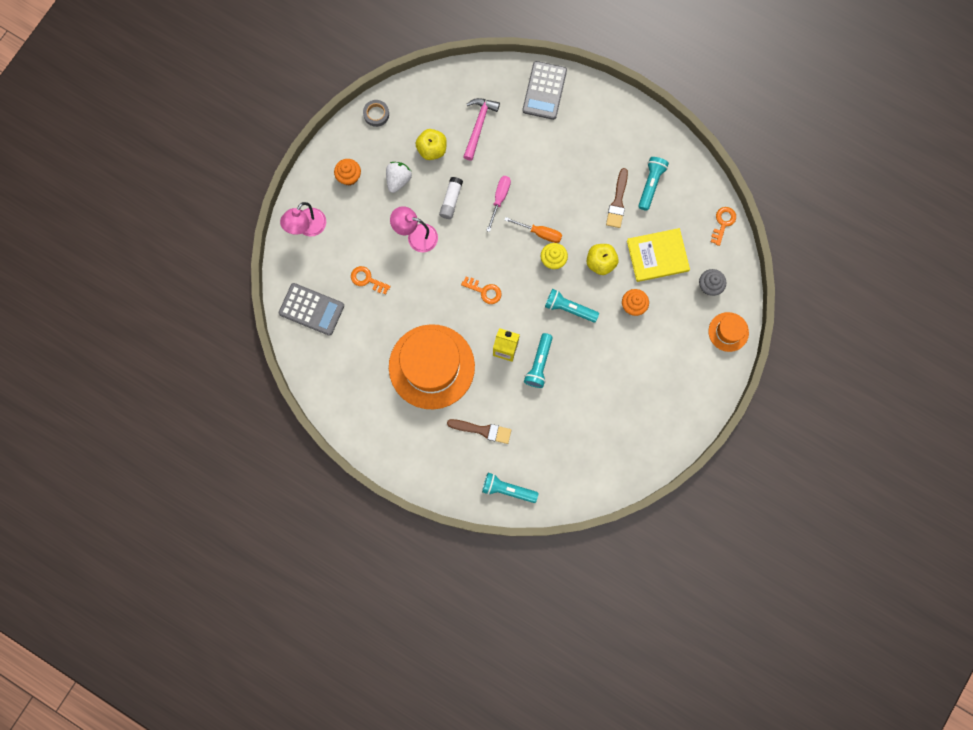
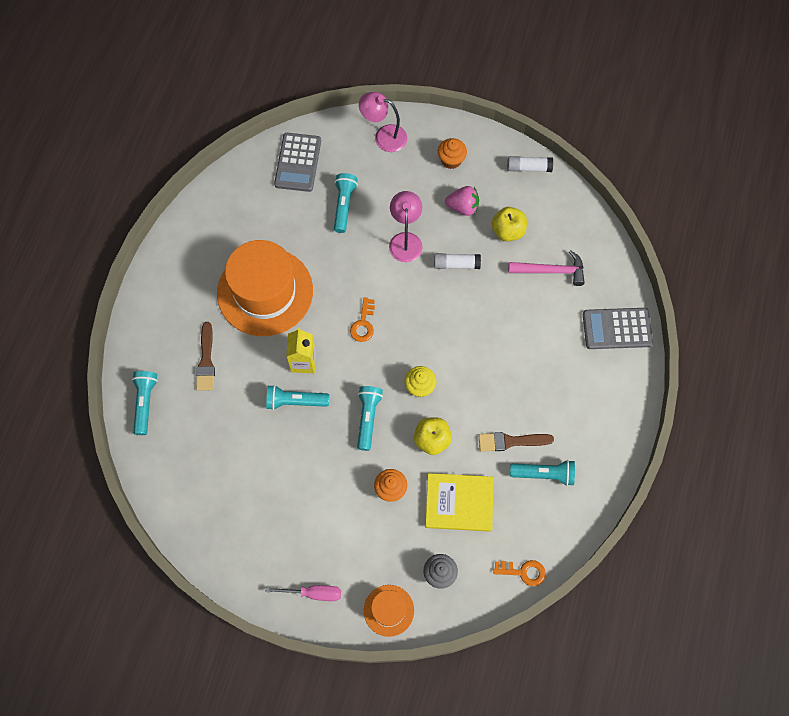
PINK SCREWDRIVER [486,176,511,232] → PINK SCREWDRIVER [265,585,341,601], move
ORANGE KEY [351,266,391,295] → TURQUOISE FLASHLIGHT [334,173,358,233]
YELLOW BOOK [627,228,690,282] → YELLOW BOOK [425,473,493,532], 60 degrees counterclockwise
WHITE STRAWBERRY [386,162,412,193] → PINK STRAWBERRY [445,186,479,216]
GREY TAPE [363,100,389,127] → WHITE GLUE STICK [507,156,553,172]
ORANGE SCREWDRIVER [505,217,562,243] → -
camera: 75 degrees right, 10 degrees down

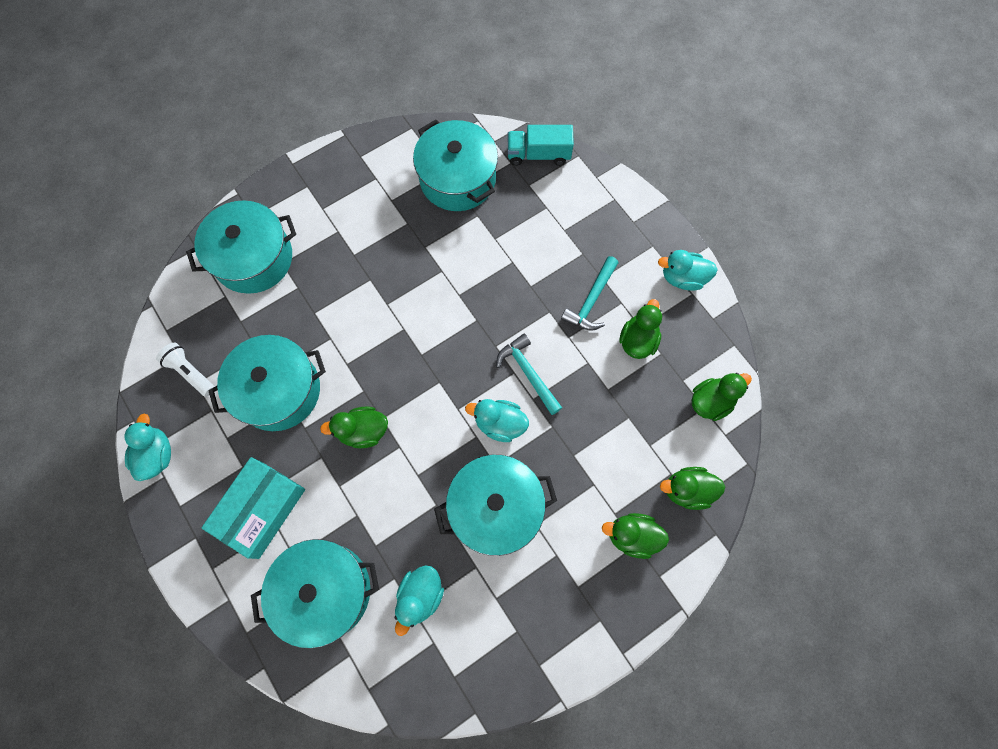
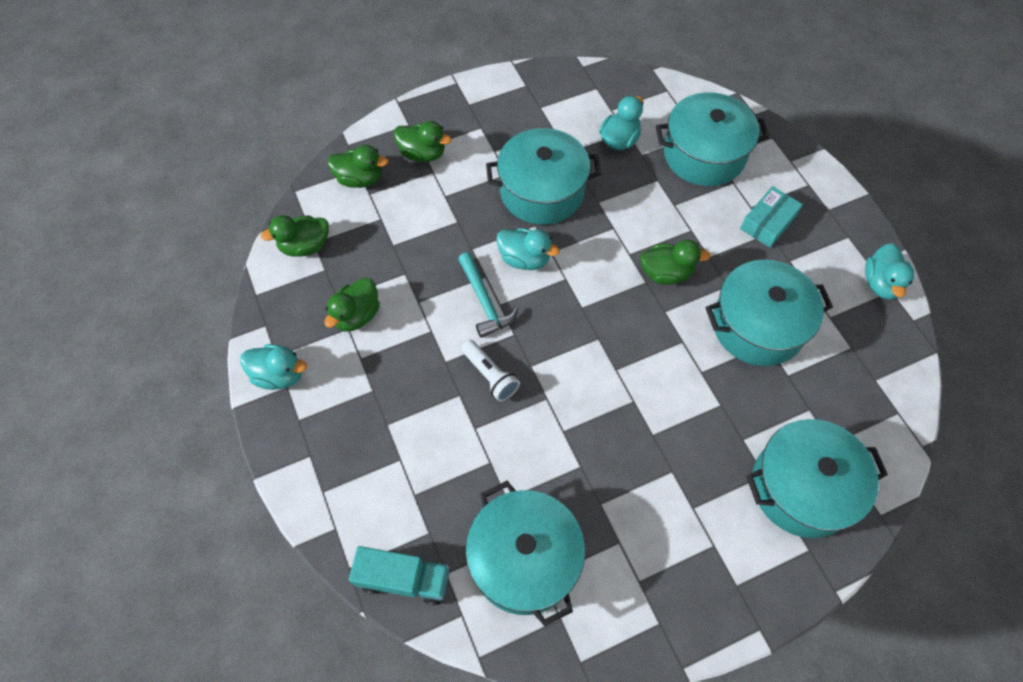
WHITE FLASHLIGHT [156,343,215,397] → WHITE FLASHLIGHT [461,340,520,402], move
TURQUOISE BOX [202,457,305,559] → TURQUOISE BOX [740,186,803,248], x0.65
TURQUOISE HAMMER [561,256,619,331] → -
camera: 170 degrees left, 10 degrees down

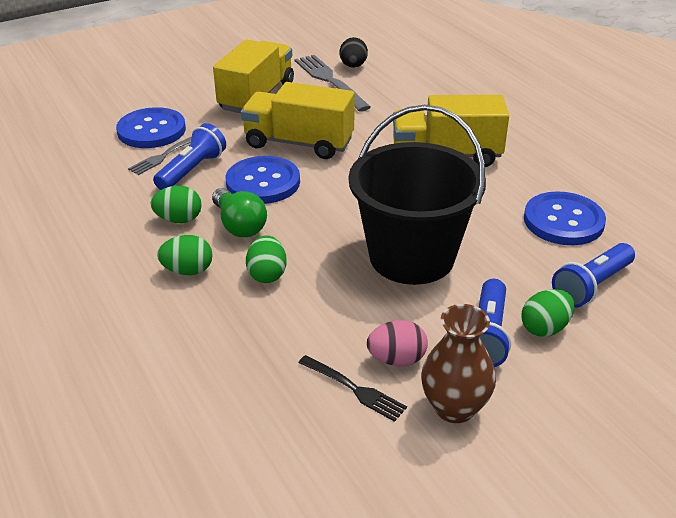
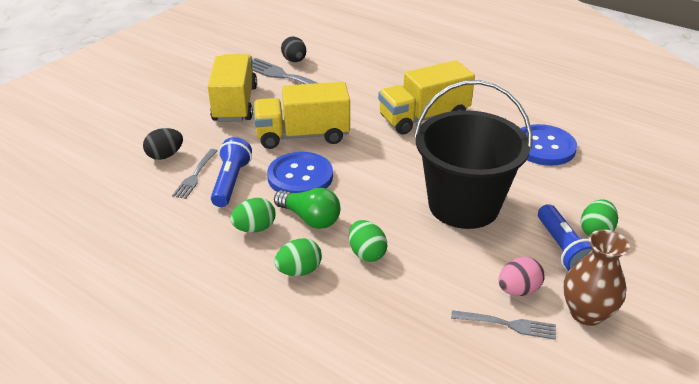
BLUE BUTTON [116,107,186,148] → BLACK EGG [143,128,183,160]
BLACK FORK [298,355,407,422] → GREY FORK [451,310,556,340]
BLUE FLASHLIGHT [552,243,635,308] → -
camera: 25 degrees left, 0 degrees up

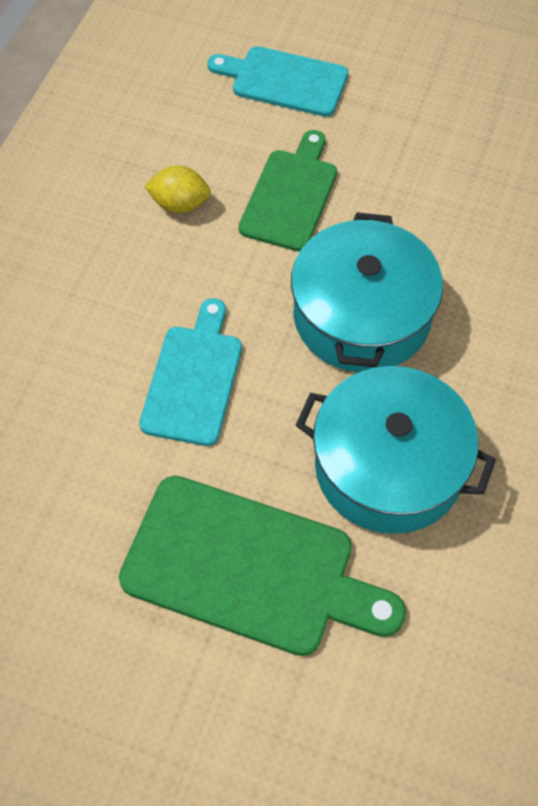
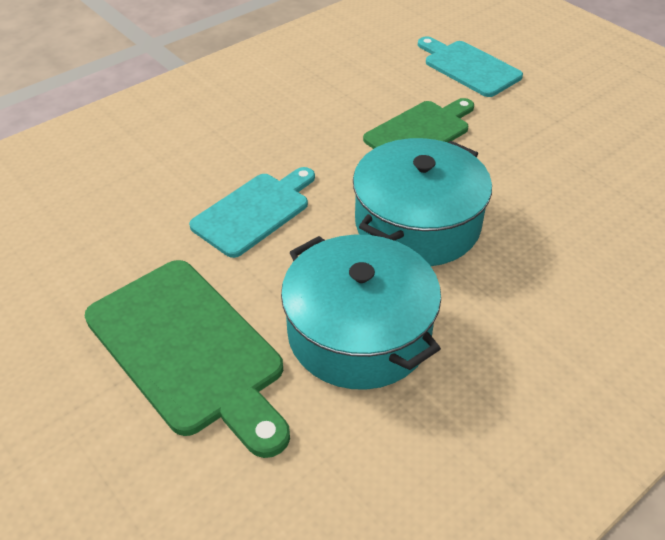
YELLOW LEMON [144,166,211,213] → -
camera: 30 degrees right, 15 degrees down

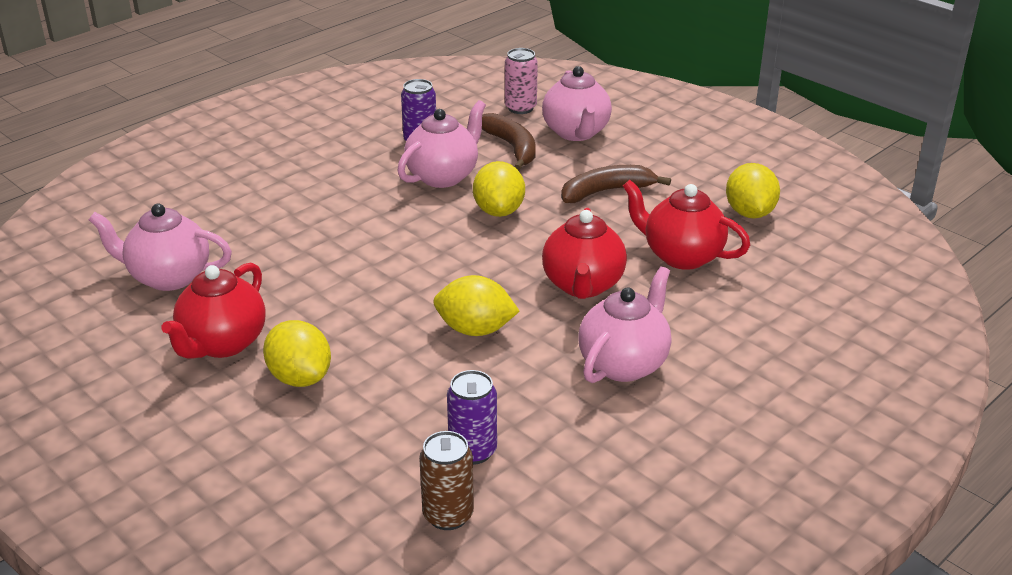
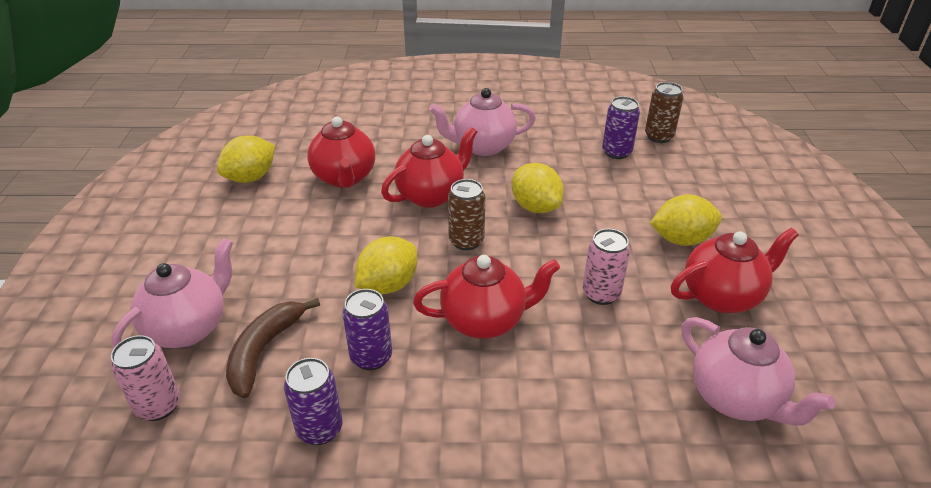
PINK TEAPOT [397,100,486,188] → PURPLE CAN [342,289,392,370]
- → RED TEAPOT [413,255,560,339]
- → BROWN CAN [448,179,485,250]
- → PINK CAN [582,229,630,305]
YELLOW LEMON [263,320,331,387] → YELLOW LEMON [650,194,722,246], 75 degrees clockwise
BROWN BANANA [561,165,671,203] → -
camera: 135 degrees left, 5 degrees up

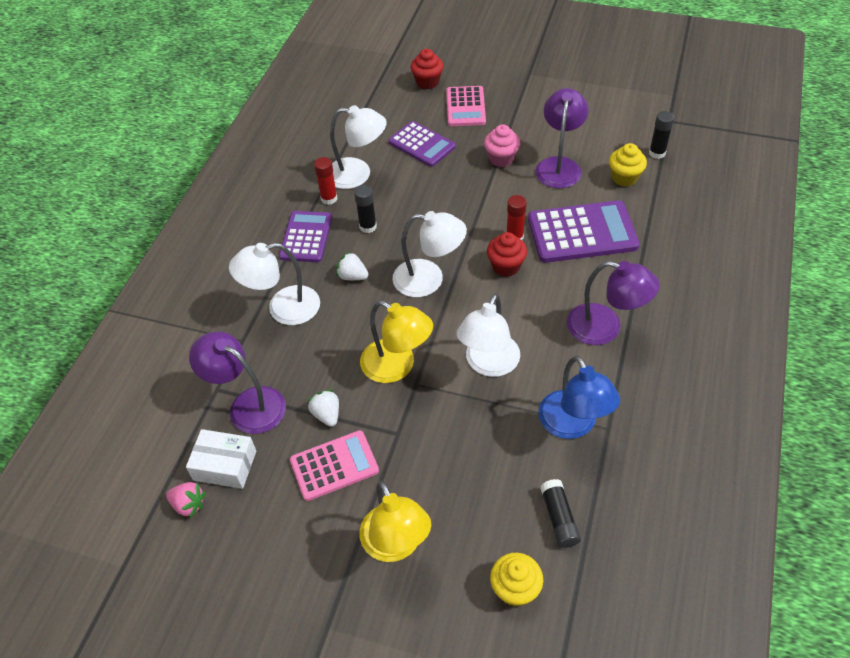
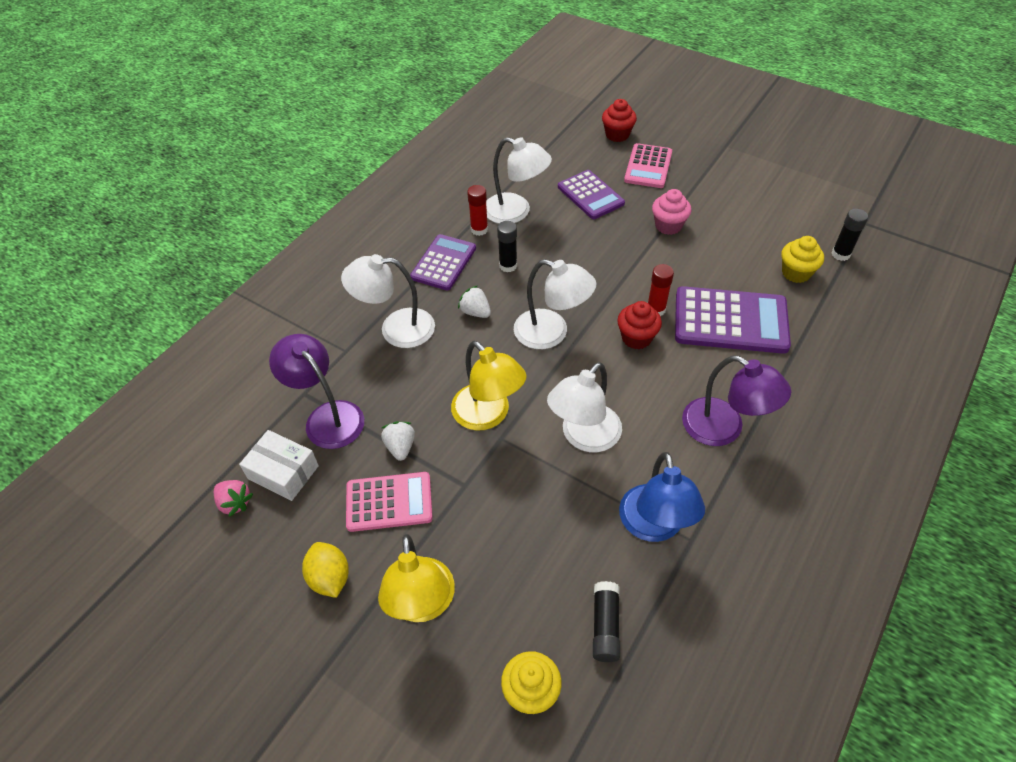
- → YELLOW LEMON [302,542,349,598]
PURPLE LAMP [535,88,588,188] → -
camera: 15 degrees right, 0 degrees up

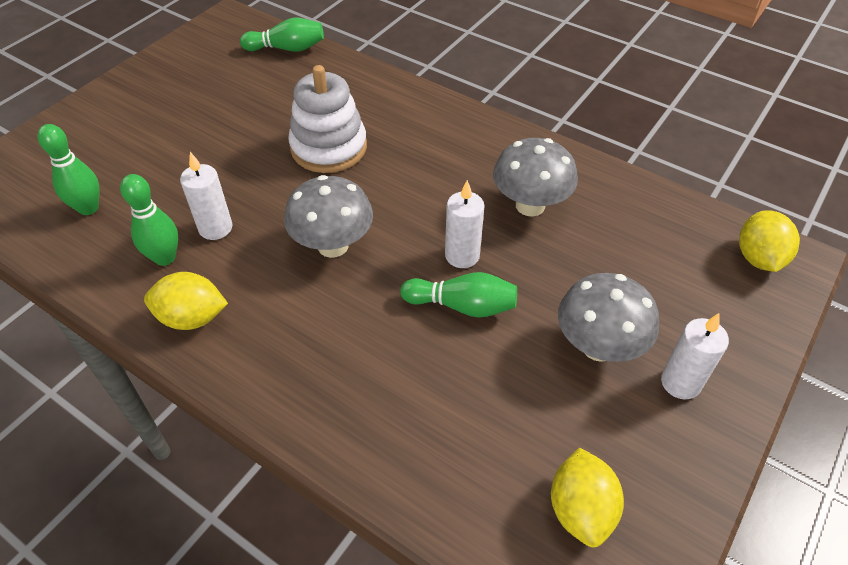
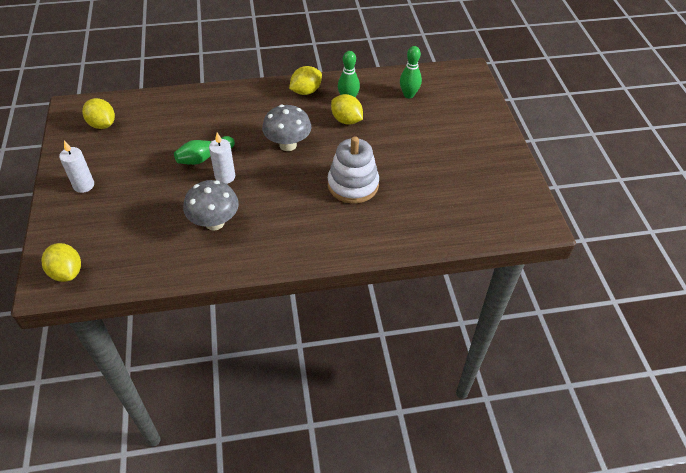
WHITE CANDLE [180,152,232,240] → YELLOW LEMON [331,94,363,125]
GREEN BOWLING PIN [240,17,324,52] → -
GREY MUSHROOM [558,273,659,362] → -
camera: 135 degrees right, 0 degrees up

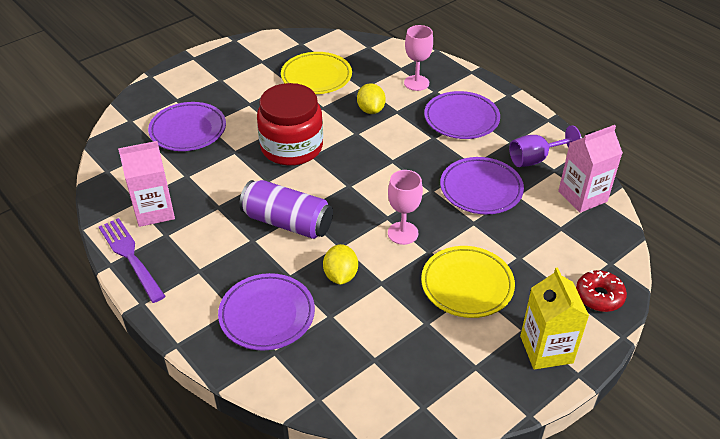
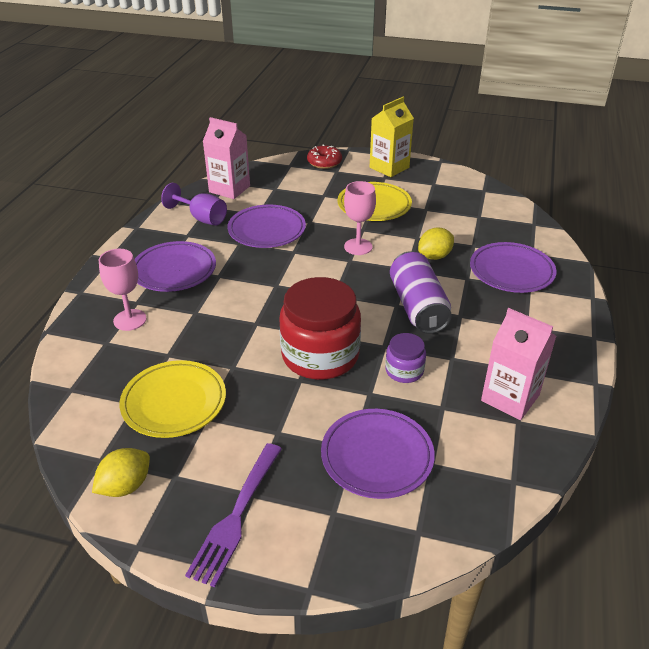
YELLOW LEMON [357,83,386,114] → YELLOW LEMON [92,448,150,497], move
PURPLE FORK [99,218,166,303] → PURPLE FORK [185,443,282,587], move
- → PURPLE JAR [385,333,426,383]
camera: 125 degrees left, 5 degrees down

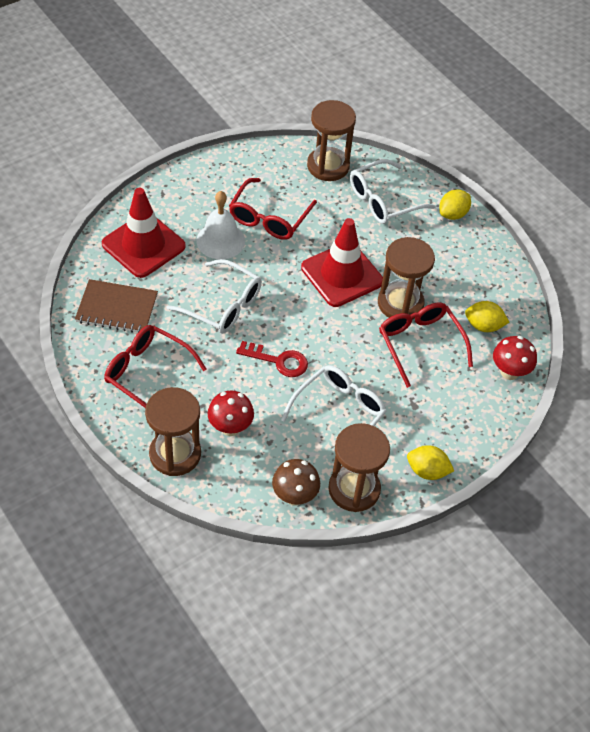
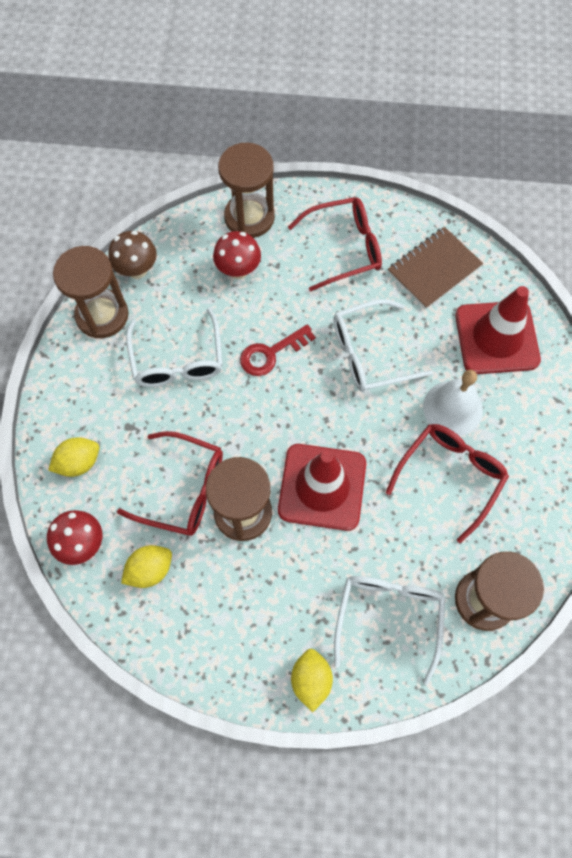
YELLOW LEMON [407,445,454,480] → YELLOW LEMON [48,437,99,477], move
RED GLASSES [229,178,317,240] → RED GLASSES [386,424,509,543], 60 degrees clockwise
camera: 135 degrees right, 15 degrees up

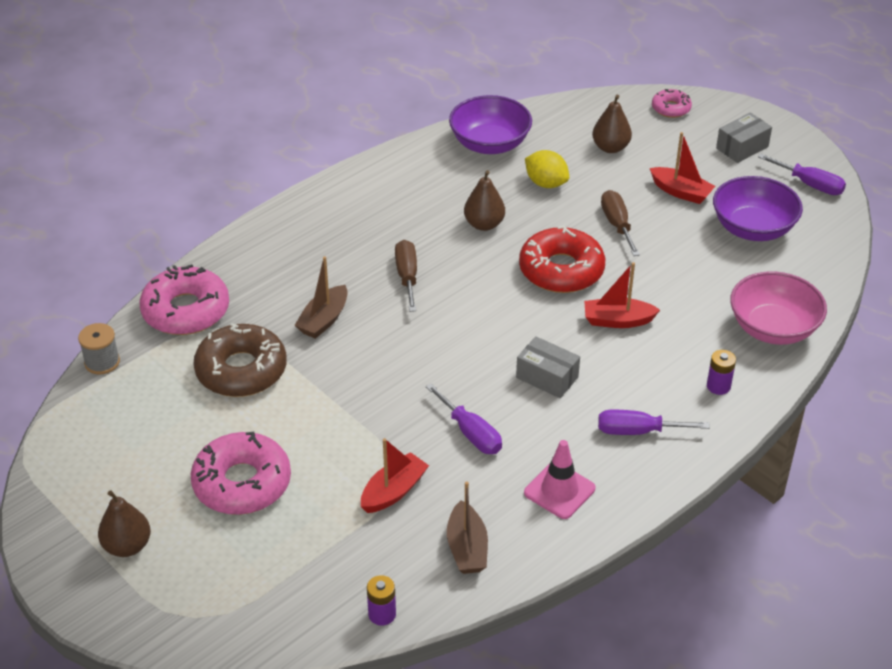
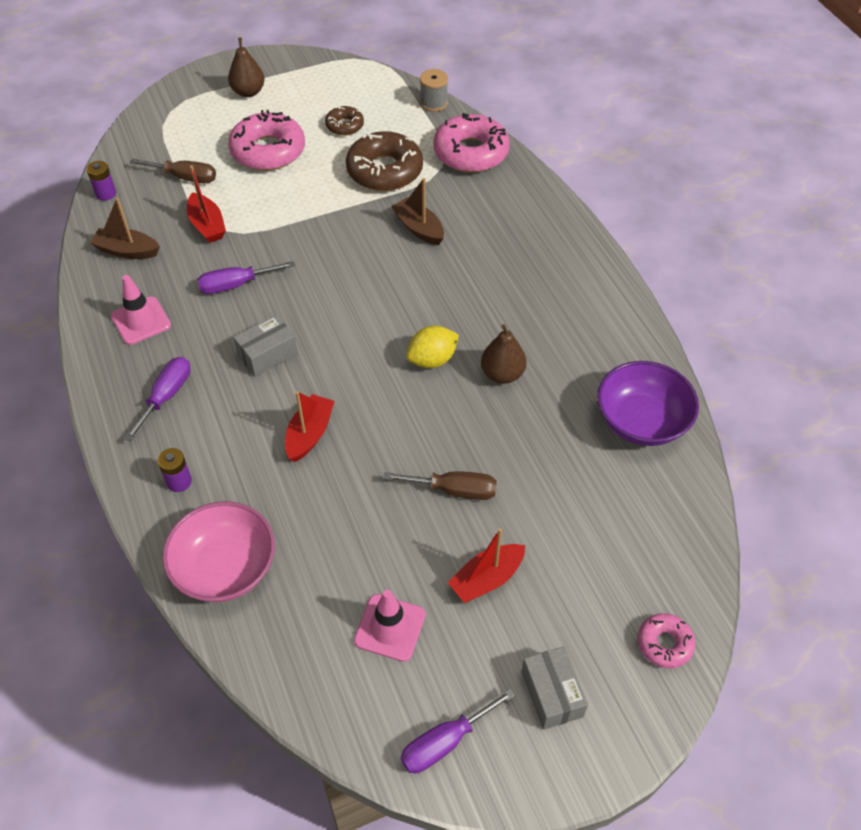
BROWN SCREWDRIVER [395,240,417,312] → BROWN SCREWDRIVER [130,159,216,183], move
- → BROWN DONUT [325,106,364,136]
PURPLE BOWL [713,176,803,241] → PINK TRAFFIC CONE [354,590,426,662]
YELLOW LEMON [525,150,569,188] → YELLOW LEMON [407,326,459,368], move
RED DONUT [519,226,605,293] → -
BROWN PEAR [592,95,632,153] → -
camera: 110 degrees right, 10 degrees up

